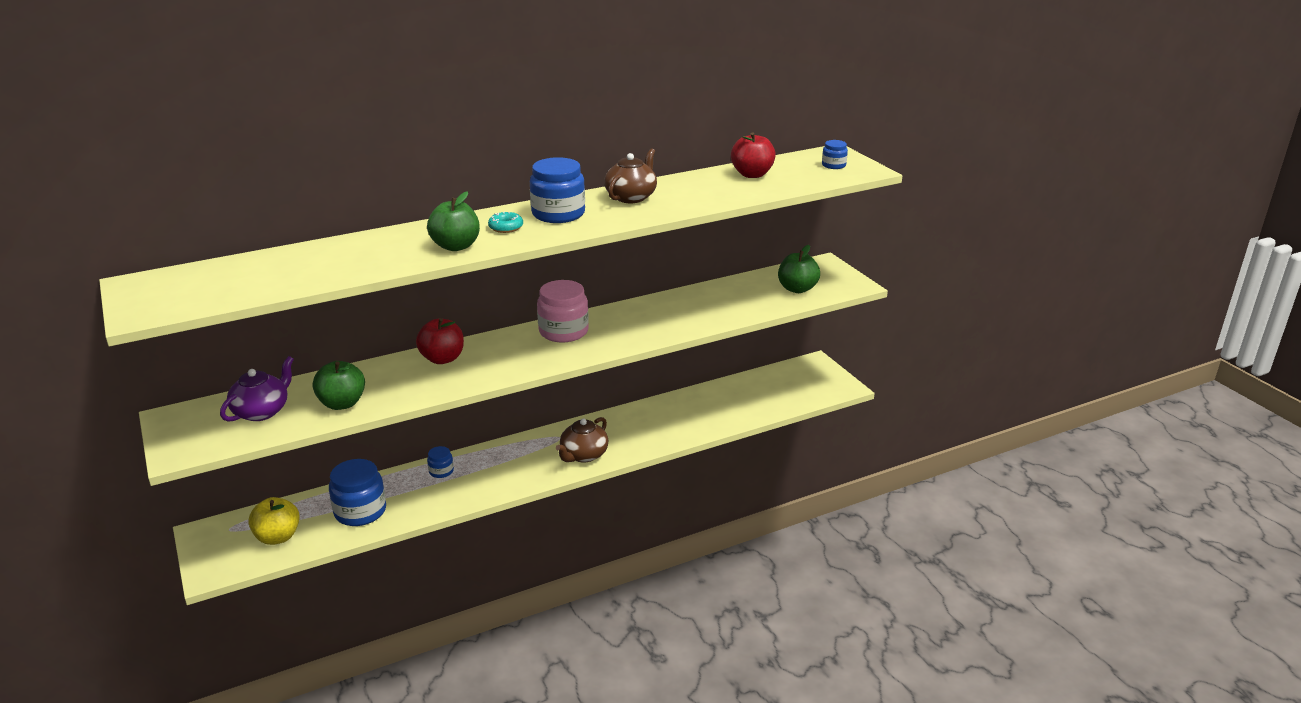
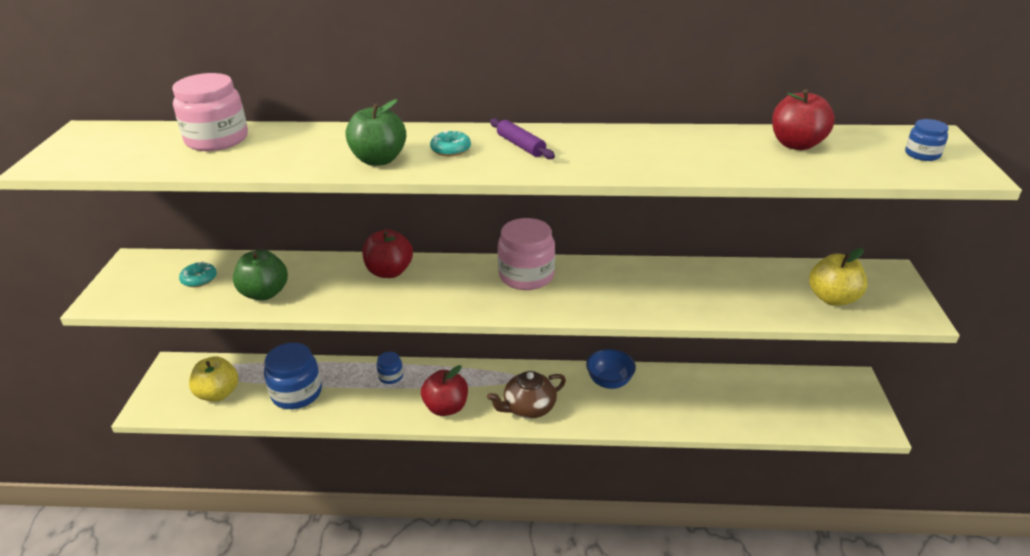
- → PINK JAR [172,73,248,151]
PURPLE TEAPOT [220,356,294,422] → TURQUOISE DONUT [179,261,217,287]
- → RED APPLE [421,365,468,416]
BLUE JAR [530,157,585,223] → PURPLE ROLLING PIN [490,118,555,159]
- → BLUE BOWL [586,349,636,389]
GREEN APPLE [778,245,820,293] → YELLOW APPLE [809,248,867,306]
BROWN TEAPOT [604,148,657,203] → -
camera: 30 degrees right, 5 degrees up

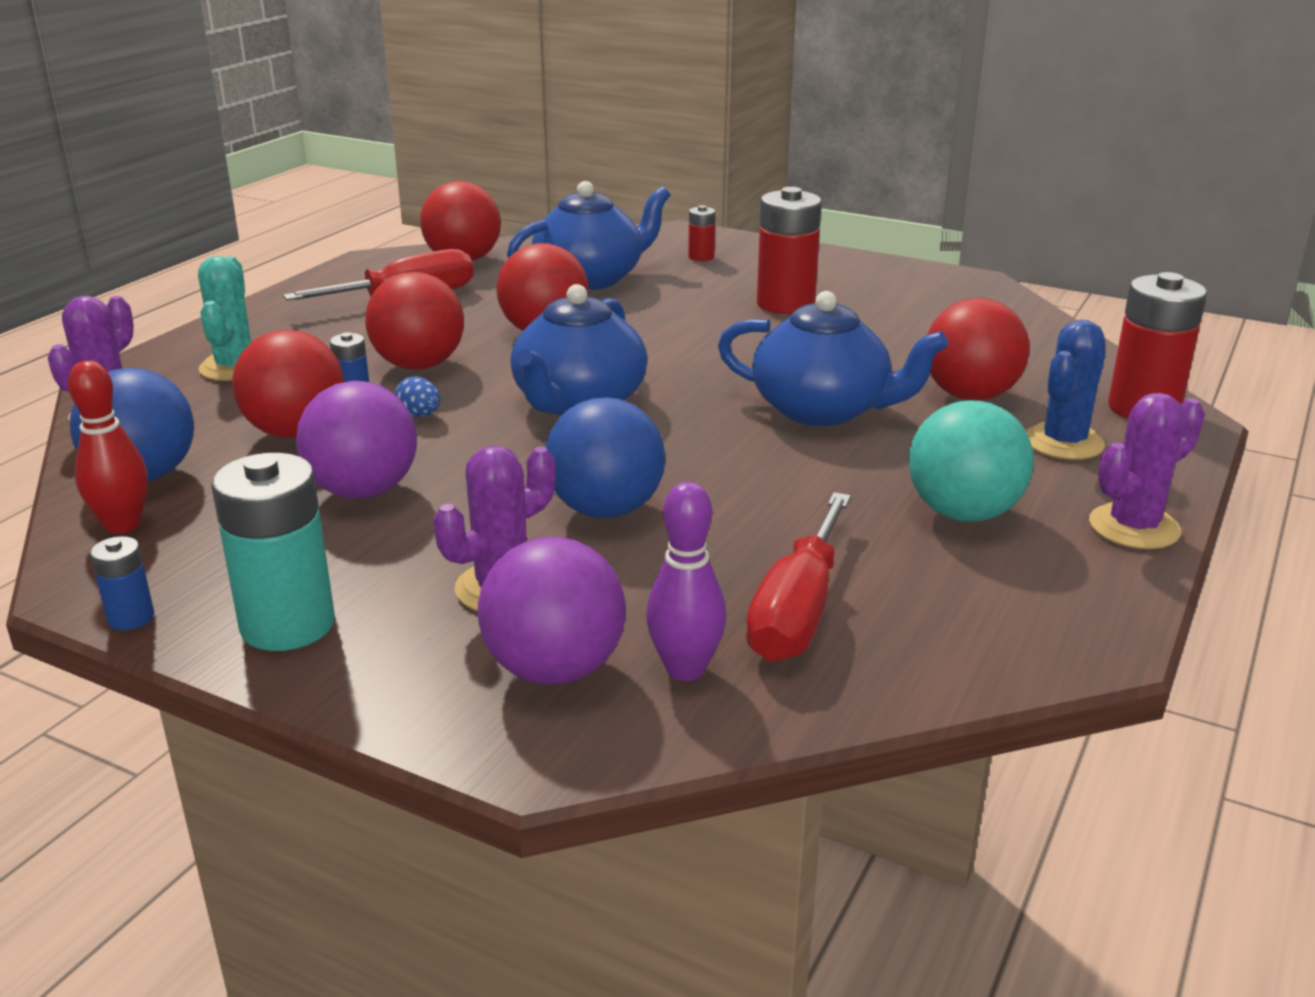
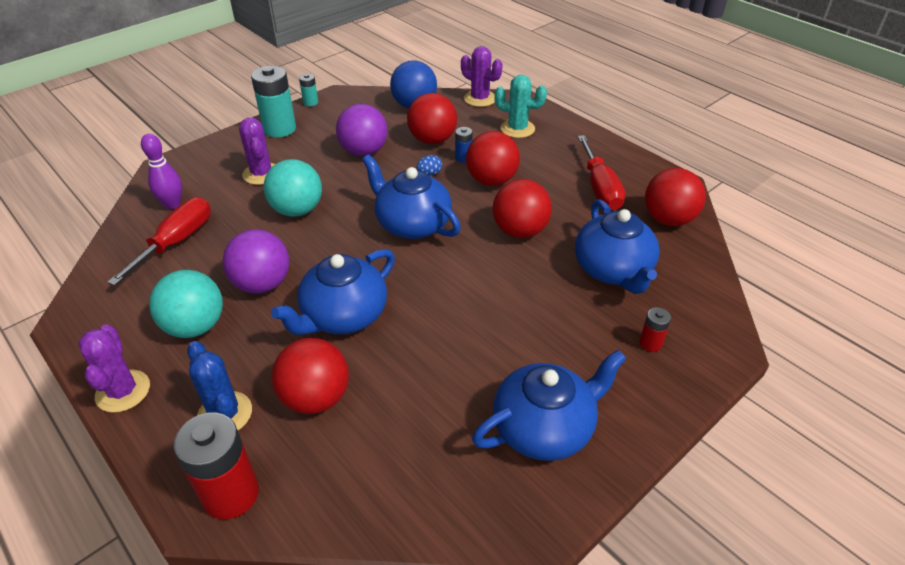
RED SCREWDRIVER [746,492,851,662] → RED SCREWDRIVER [107,197,211,286], 75 degrees clockwise
PURPLE BALL [478,537,626,685] → PURPLE BALL [223,229,289,294], move
BLUE BALL [546,397,665,518] → TURQUOISE BALL [263,159,322,217]
BLUE BATTERY [90,536,154,630] → TURQUOISE BATTERY [299,74,318,106]
- → BLUE TEAPOT [472,350,627,461]
RED BOWLING PIN [68,360,148,534] → -
RED BATTERY [757,187,822,314] → -
camera: 110 degrees right, 15 degrees up

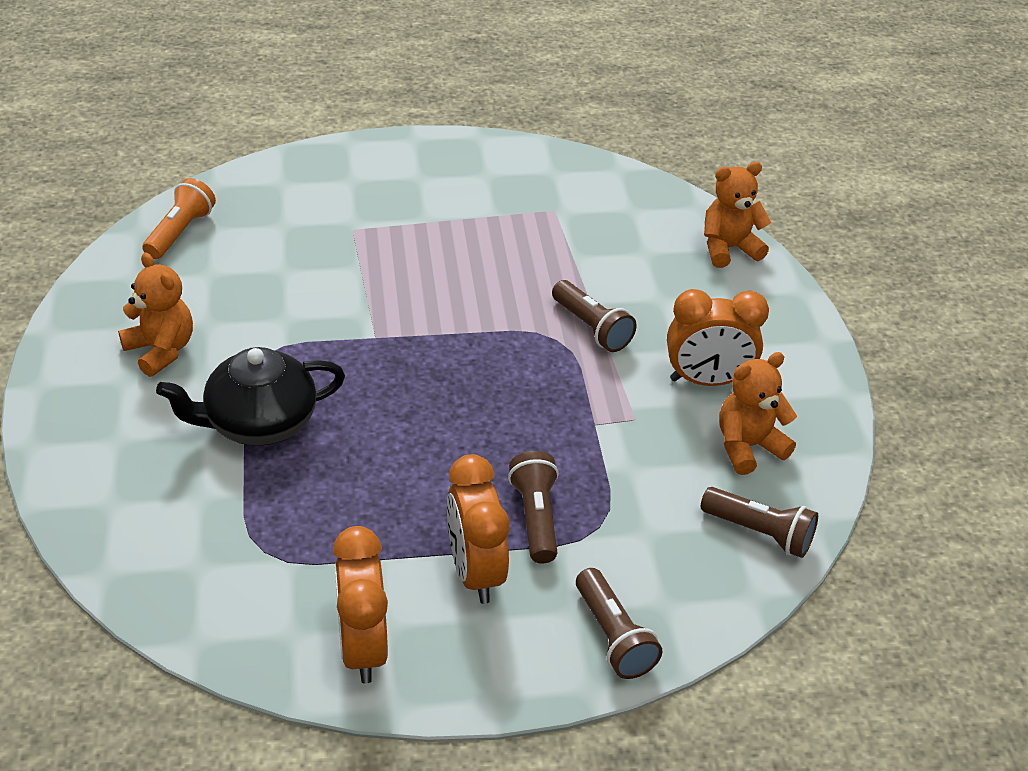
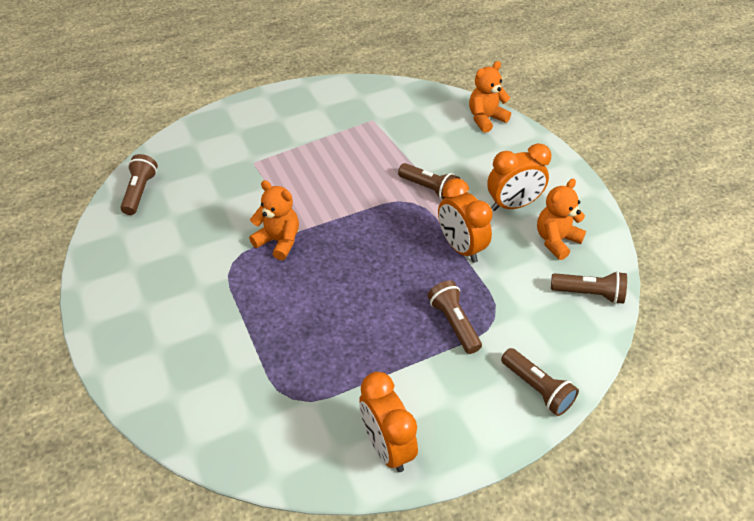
ORANGE FLASHLIGHT [142,178,216,259] → BROWN FLASHLIGHT [120,154,158,215]
ORANGE TEDDY BEAR [118,253,193,377] → ORANGE TEDDY BEAR [249,180,299,260], move
ORANGE CLOCK [447,454,510,604] → ORANGE CLOCK [438,178,493,263], move
BLACK TEAPOT [156,347,345,446] → -
camera: 15 degrees left, 5 degrees up

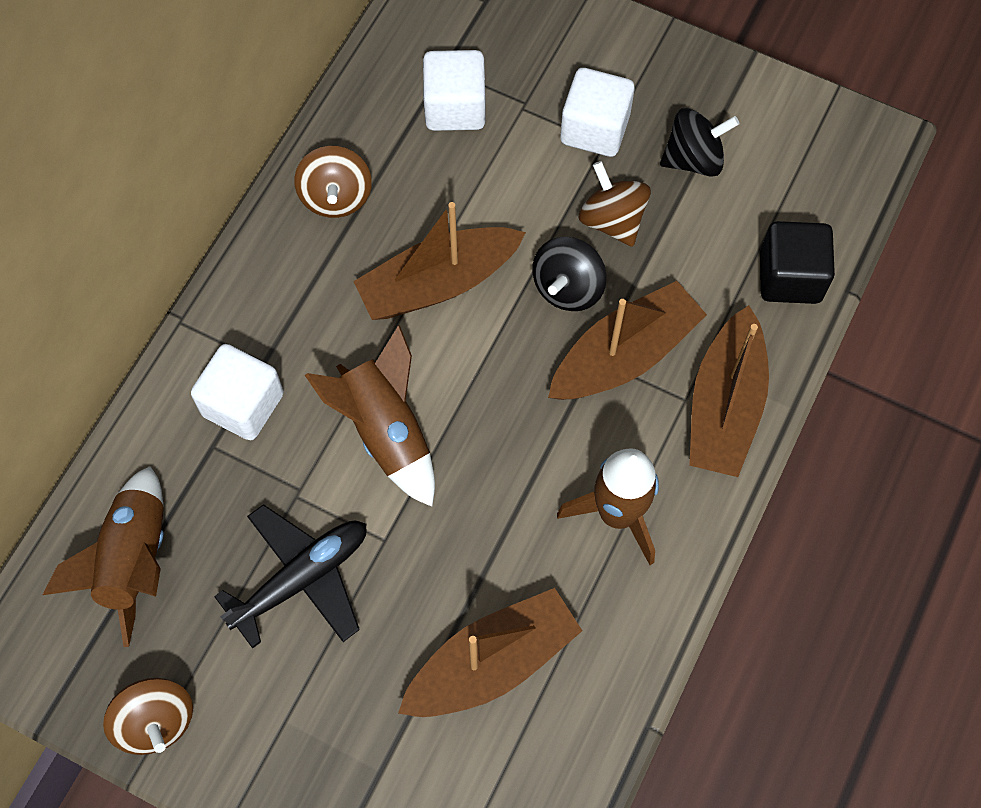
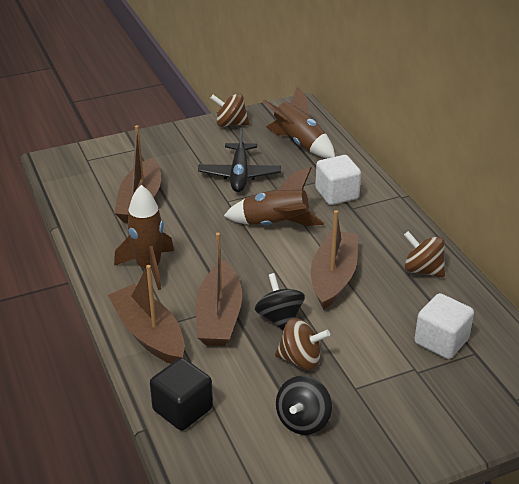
WHITE CUBE [560,68,635,157] → -
camera: 130 degrees right, 30 degrees down

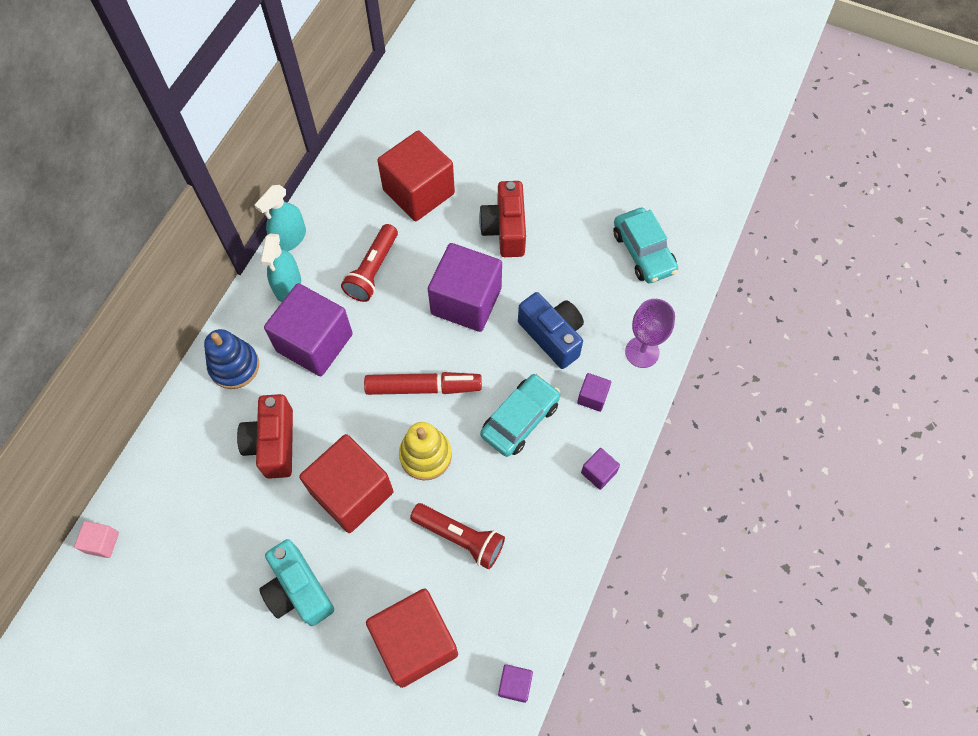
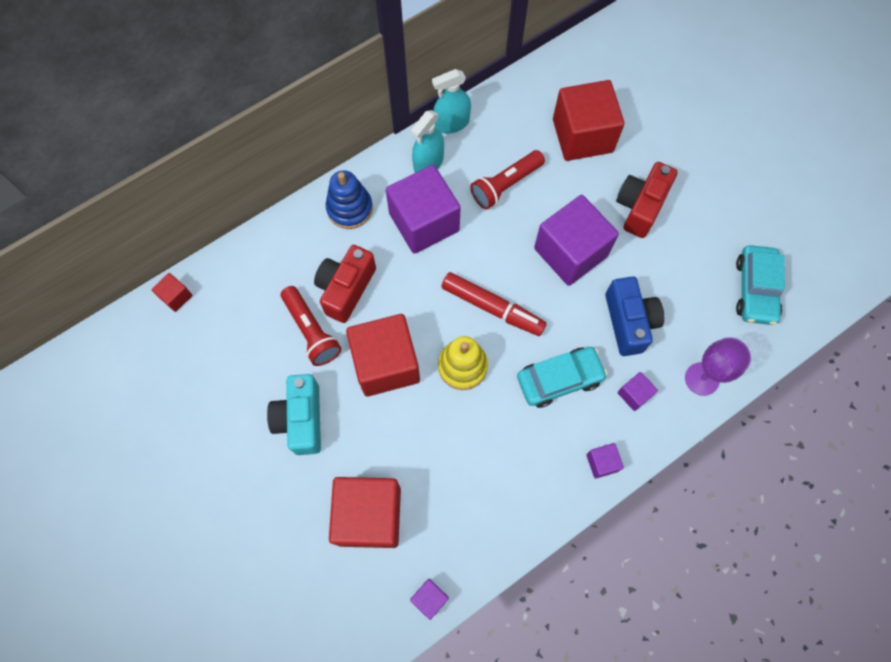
PINK CUBE [74,521,119,558] → RED CUBE [152,273,193,312]
RED FLASHLIGHT [410,503,505,569] → RED FLASHLIGHT [281,286,341,366], move
camera: 30 degrees right, 5 degrees up

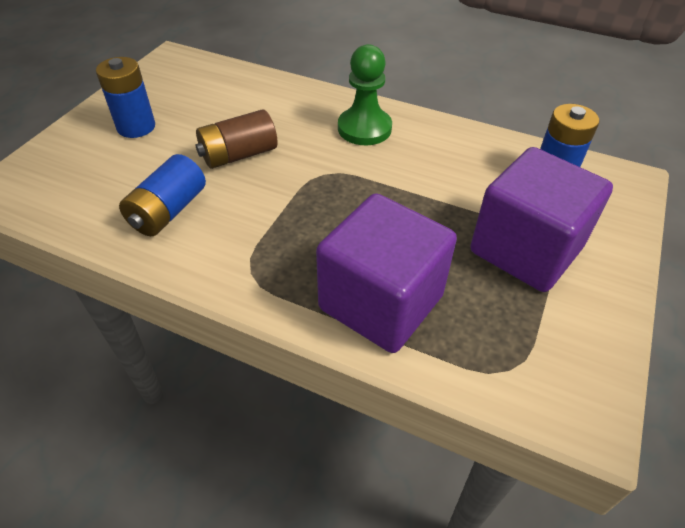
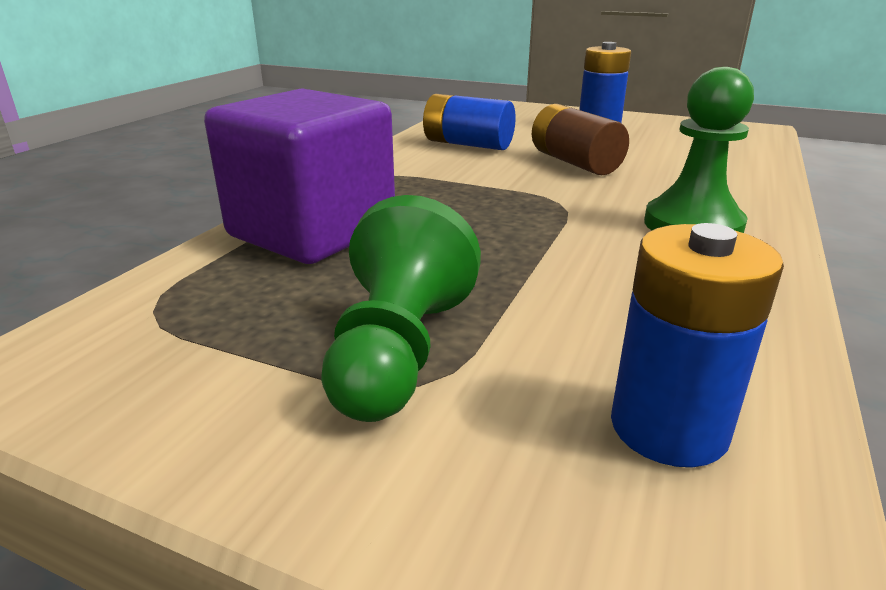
PURPLE CUBE [470,147,613,292] → GREEN PAWN [321,195,481,422]
camera: 90 degrees right, 20 degrees down

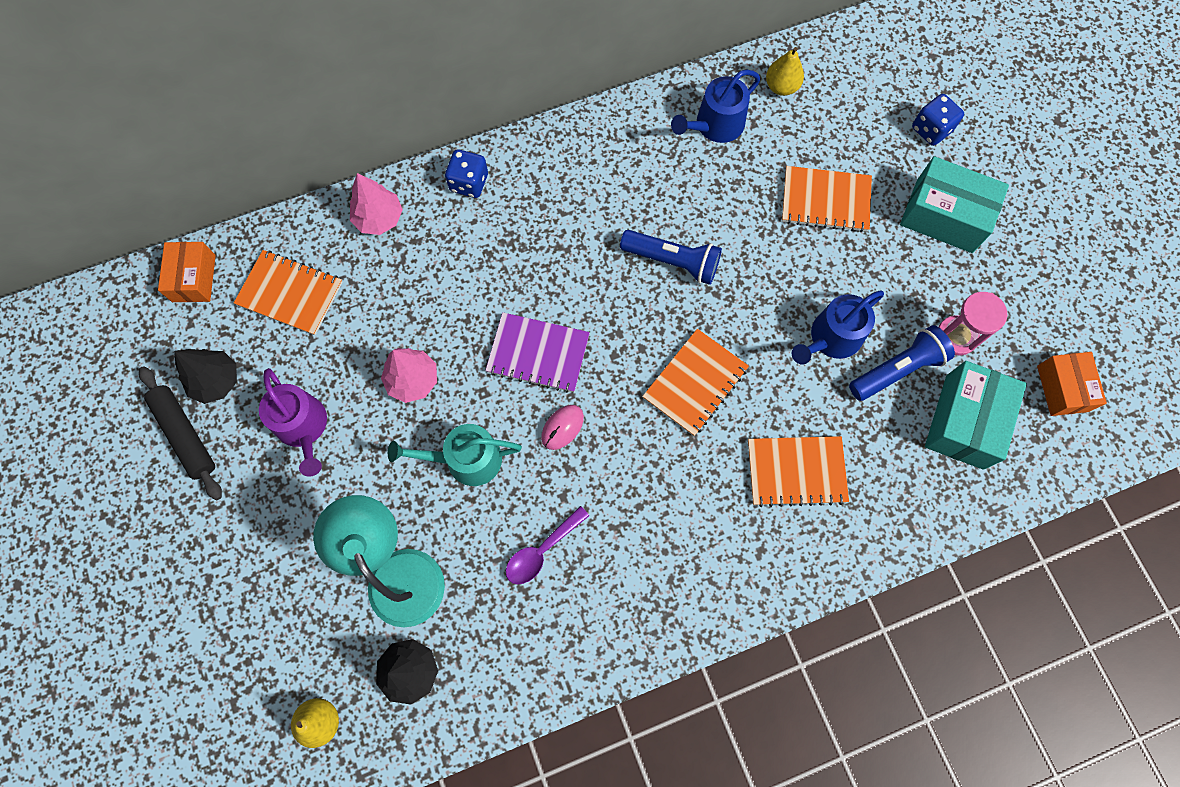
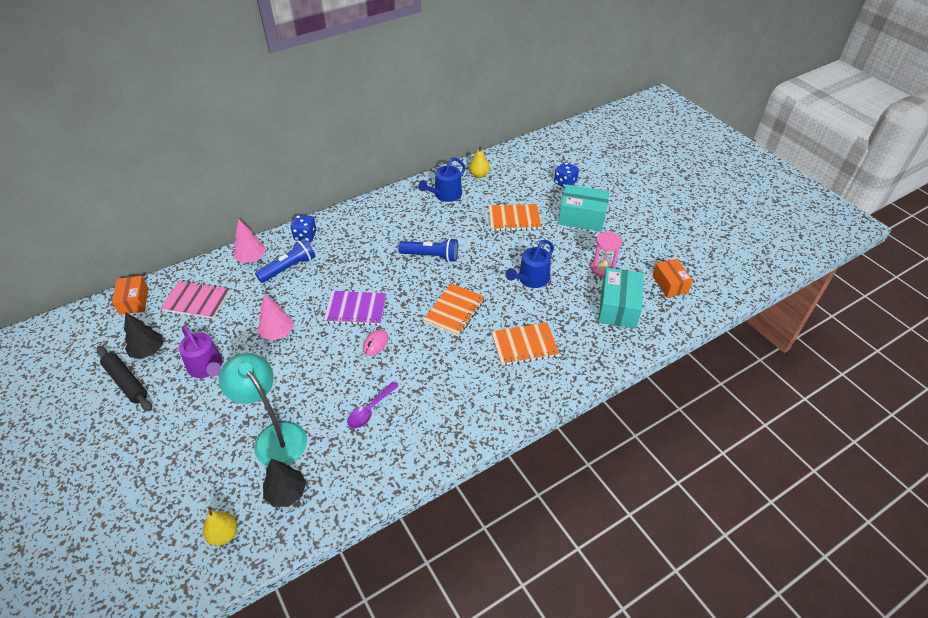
ORANGE NOTEBOOK [234,250,343,335] → PINK NOTEBOOK [160,280,230,319]
BLUE FLASHLIGHT [849,325,955,401] → BLUE FLASHLIGHT [255,238,315,283], move
TURQUOISE WATERING CAN [388,424,522,486] → -
camera: 10 degrees left, 25 degrees down

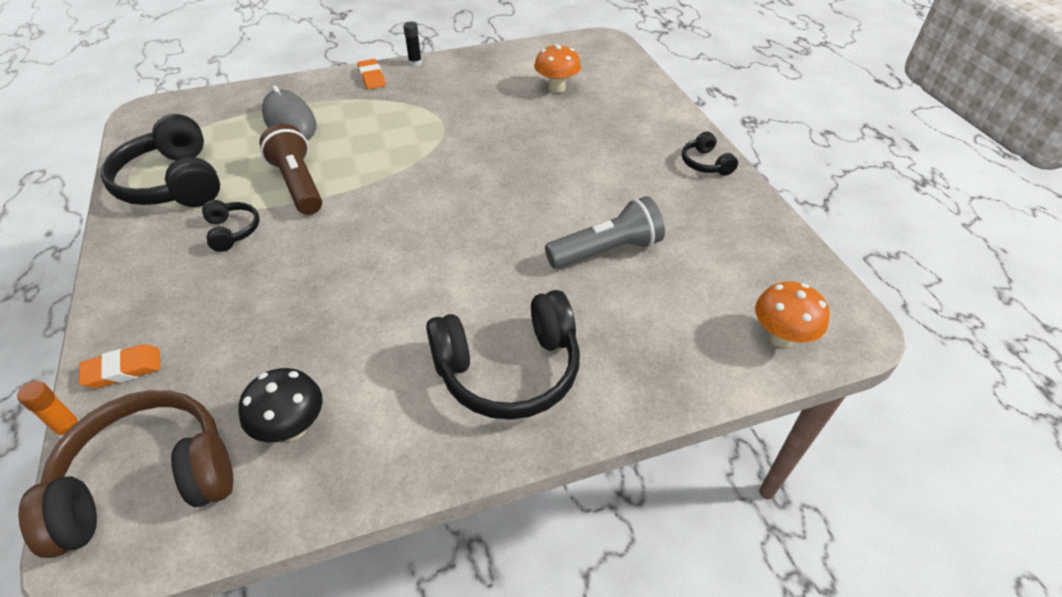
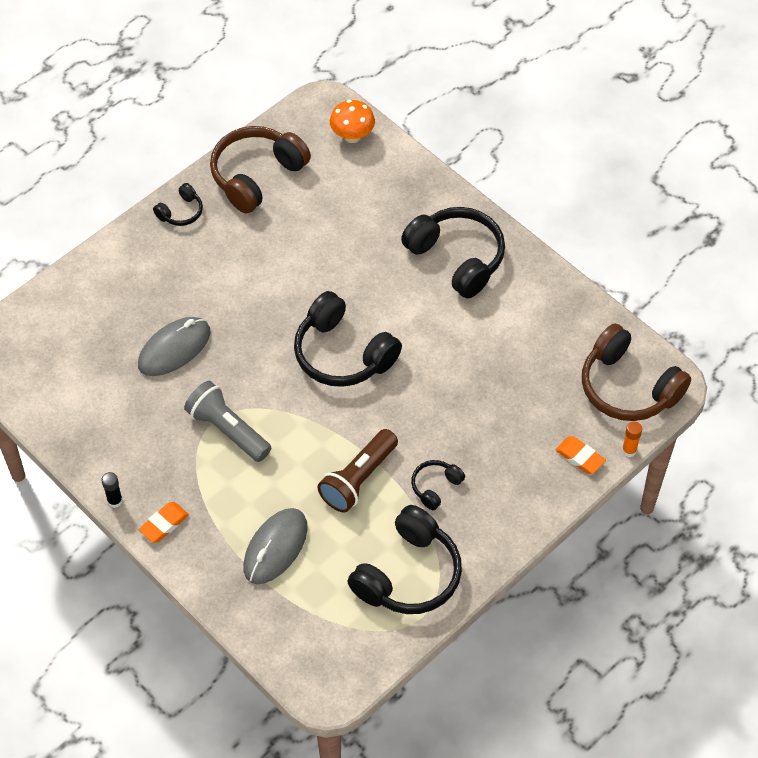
- → GREY MOUSE [138,317,210,376]
GREY FLASHLIGHT [545,196,665,269] → GREY FLASHLIGHT [184,381,271,462], move
- → BROWN HEADPHONES [210,126,311,213]
- → BLACK HEADPHONES [294,291,402,387]
BLACK MUSHROOM [238,368,323,442] → -
ORANGE MUSHROOM [534,44,581,93] → -
camera: 115 degrees left, 10 degrees up

